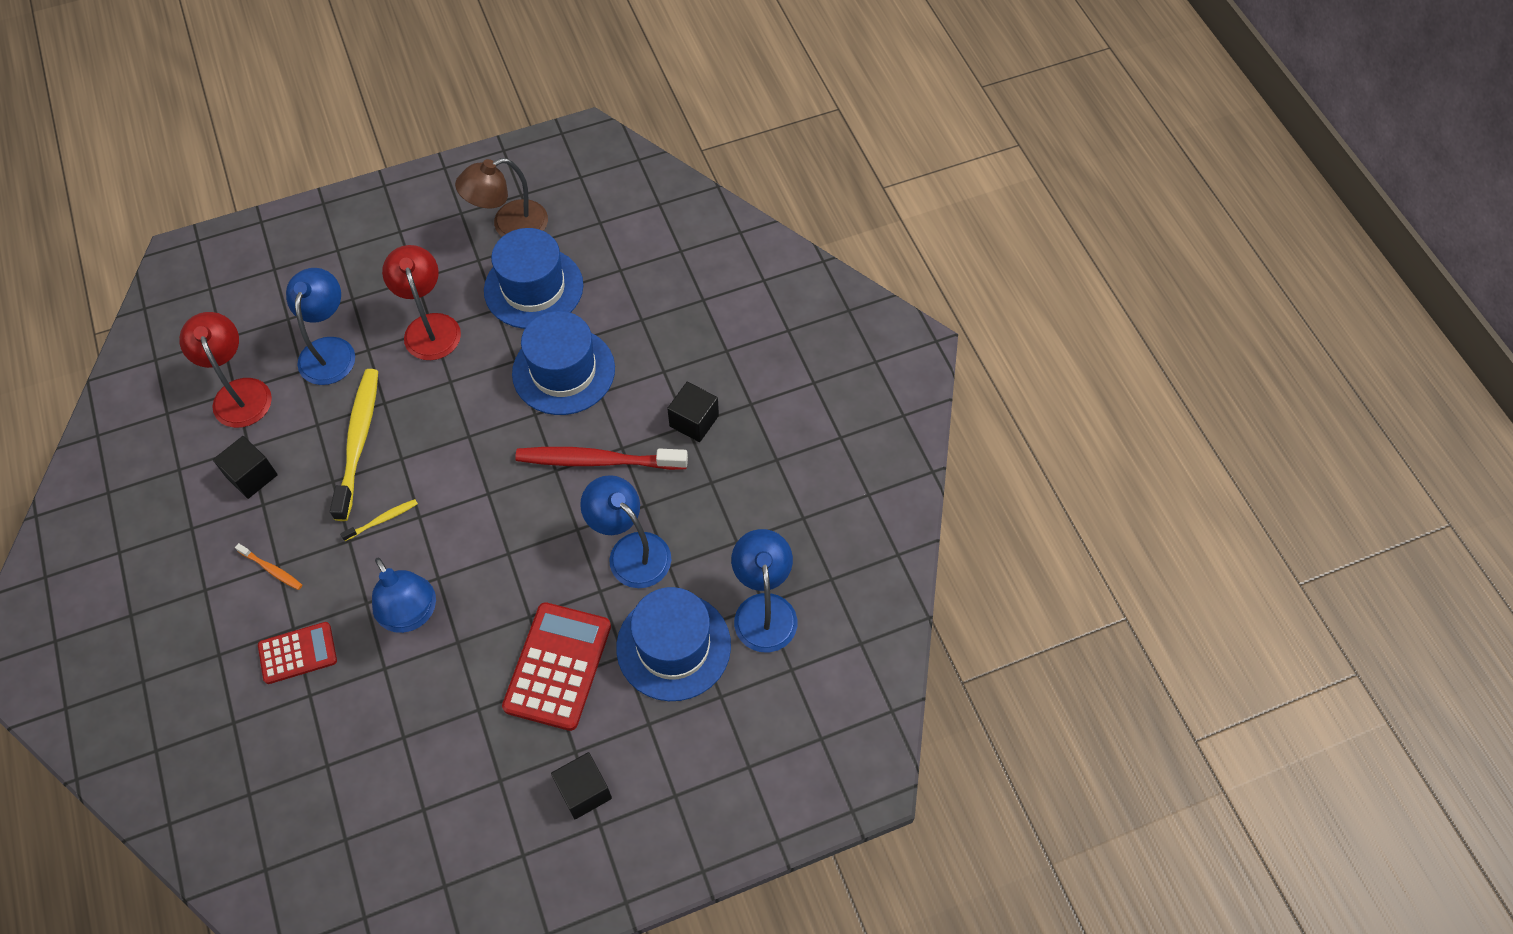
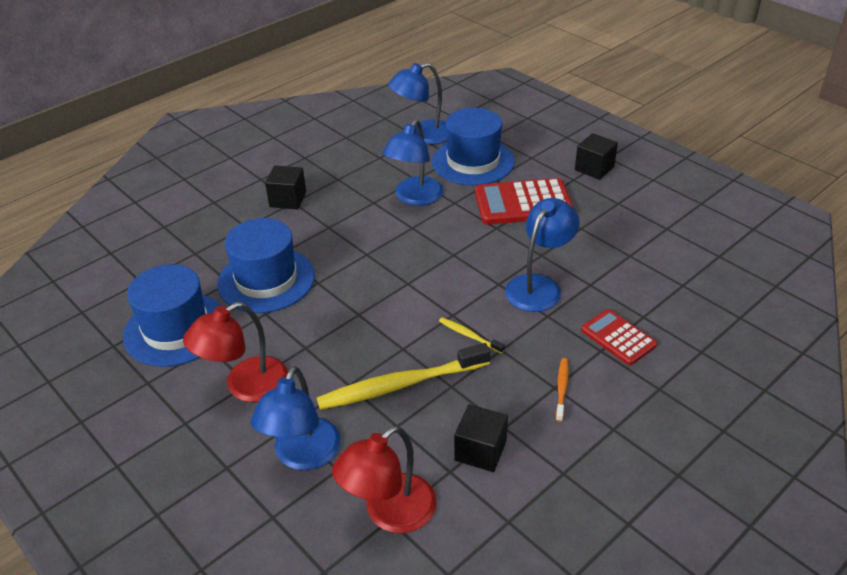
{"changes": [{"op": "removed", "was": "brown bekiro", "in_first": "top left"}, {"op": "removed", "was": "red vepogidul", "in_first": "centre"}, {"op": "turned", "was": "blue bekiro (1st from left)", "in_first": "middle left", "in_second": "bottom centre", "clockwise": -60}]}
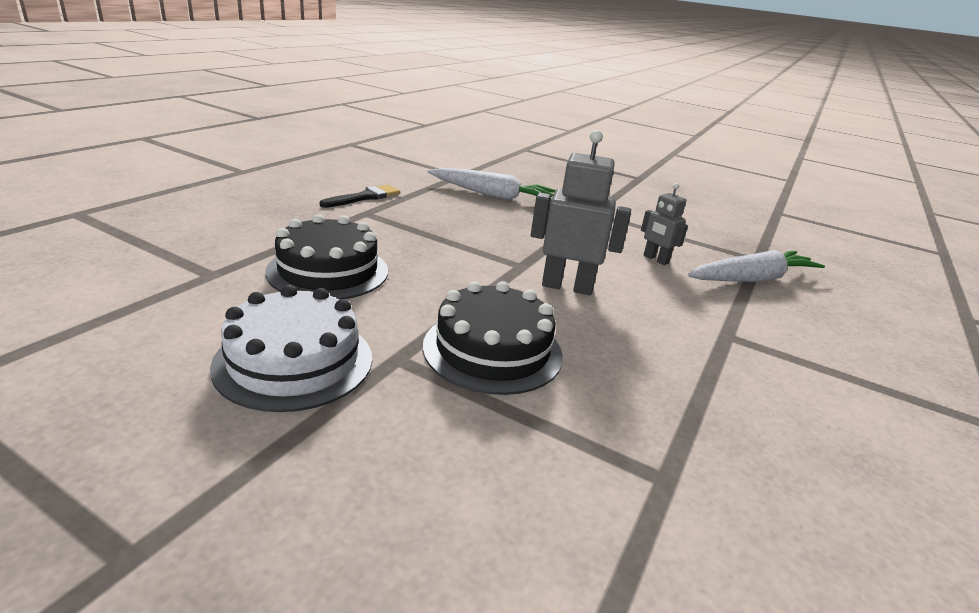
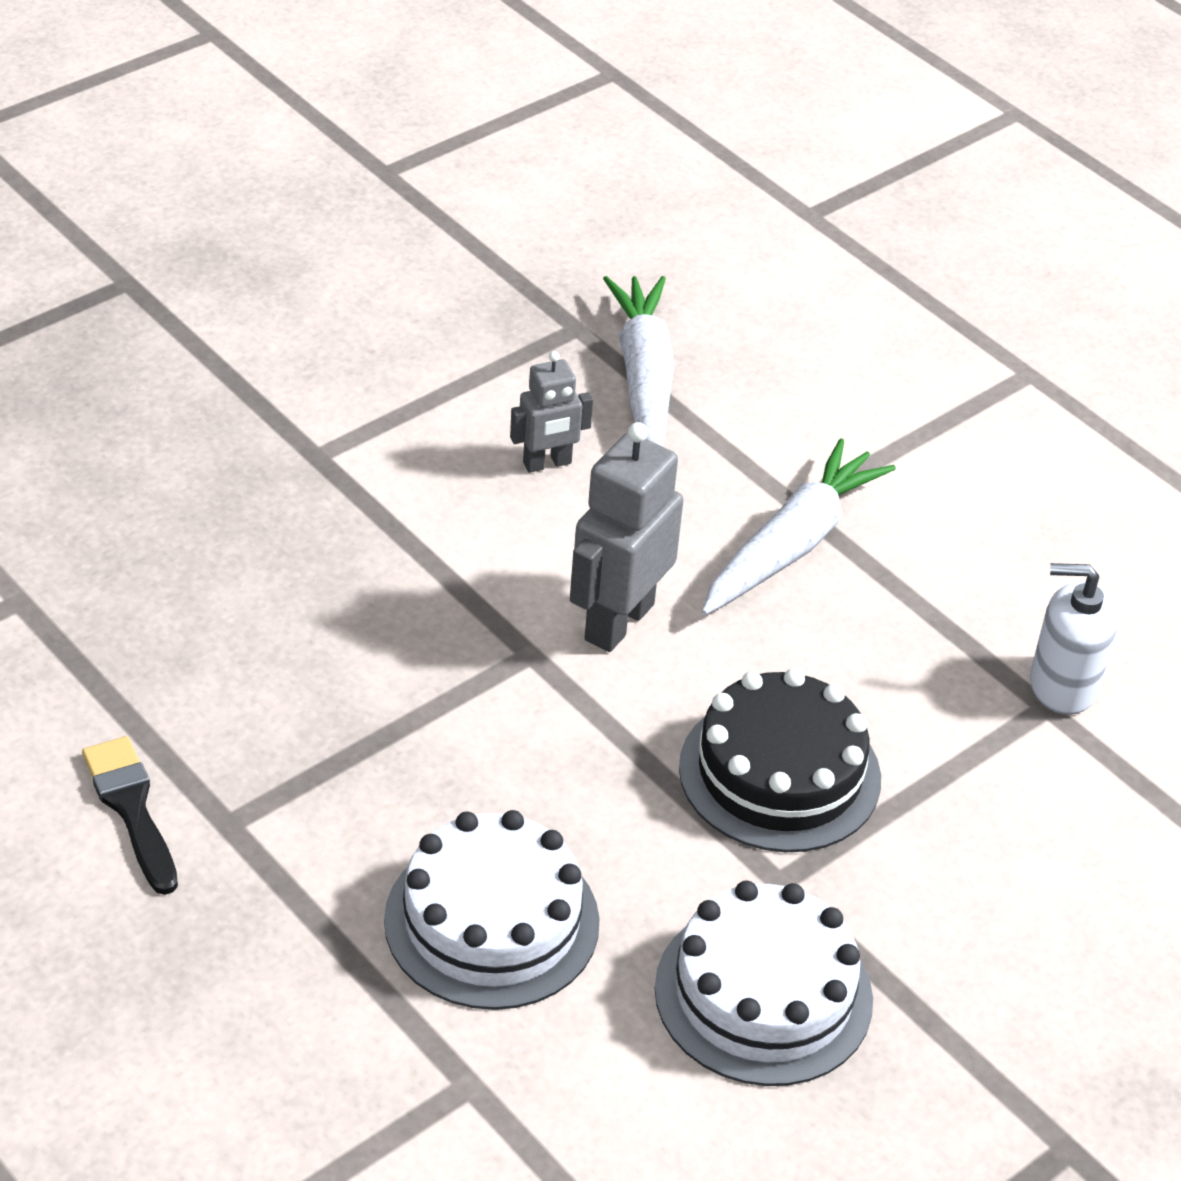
{"changes": [{"op": "added", "now": "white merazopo", "in_second": "middle right"}, {"op": "moved", "was": "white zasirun (1st from left in the first image)", "now": "white zasirun (2nd from left)", "in_first": "top centre", "in_second": "middle right"}, {"op": "recoloured", "was": "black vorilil (1st from left)", "now": "white vorilil (1st from left)", "in_first": "middle left", "in_second": "bottom centre"}]}
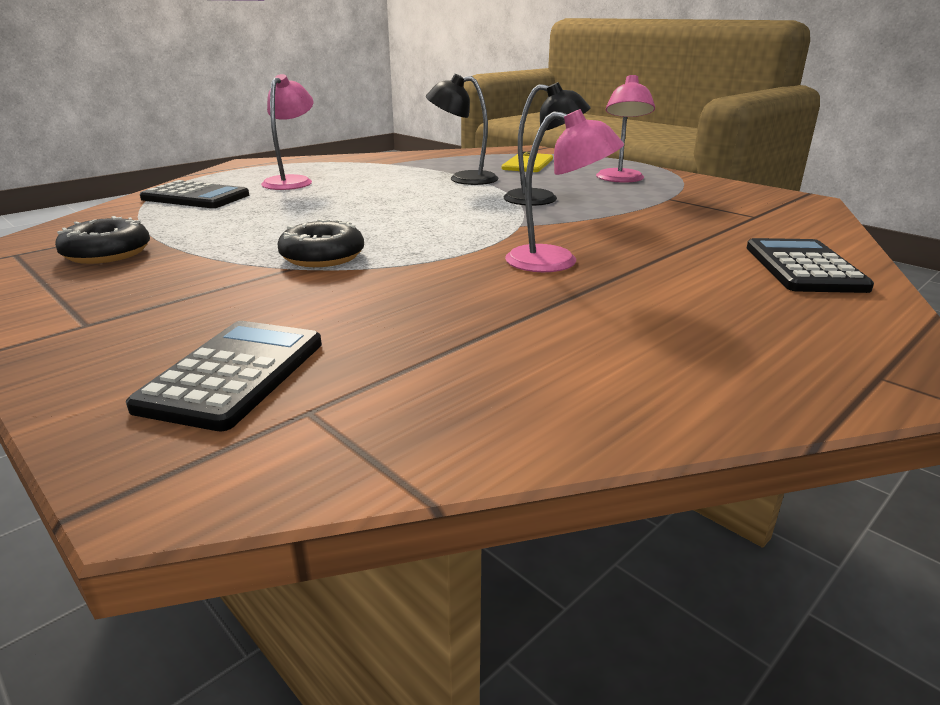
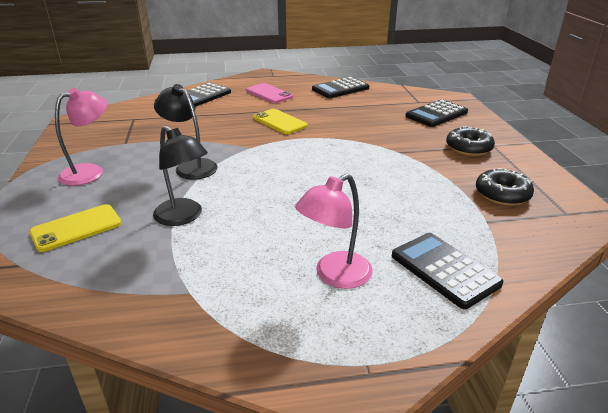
{"changes": [{"op": "added", "now": "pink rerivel", "in_second": "top centre"}, {"op": "added", "now": "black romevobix (2nd from left)", "in_second": "top centre"}, {"op": "moved", "was": "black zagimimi (2nd from left in the first image)", "now": "black zagimimi (1st from left)", "in_first": "centre", "in_second": "middle right"}, {"op": "replaced", "was": "pink bekiro (2nd from left)", "now": "yellow rerivel (2nd from left)", "in_first": "top centre", "in_second": "top centre"}]}
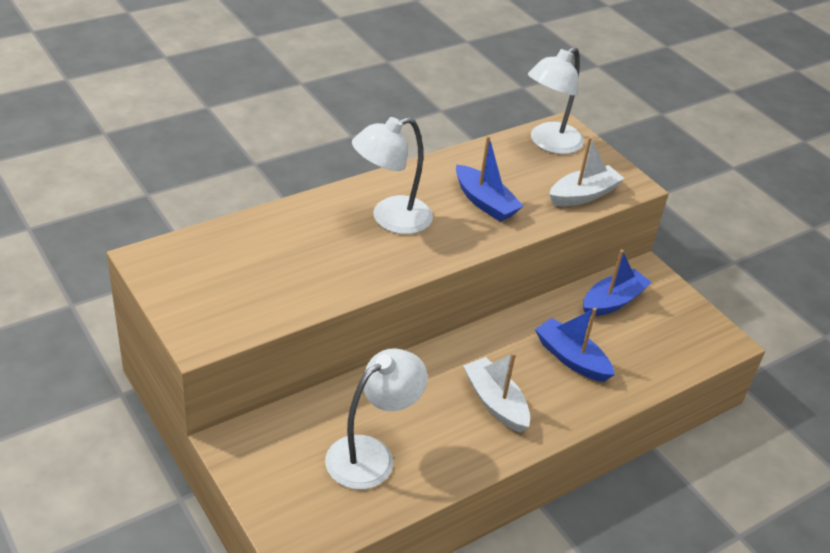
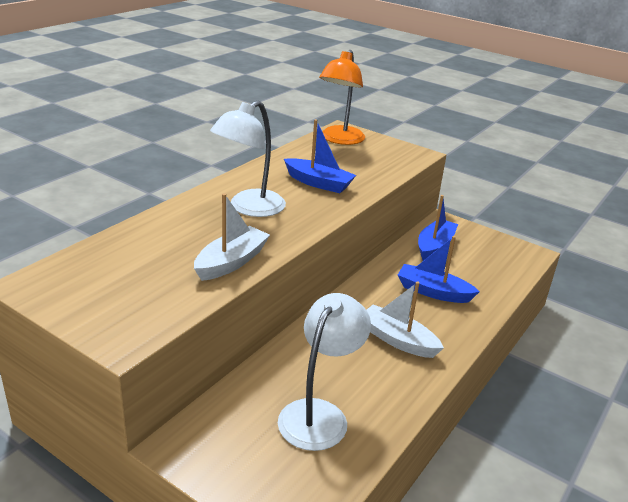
{"changes": [{"op": "moved", "was": "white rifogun (2nd from left in the first image)", "now": "white rifogun (1st from left)", "in_first": "top right", "in_second": "centre"}, {"op": "recoloured", "was": "white bekiro (3rd from left)", "now": "orange bekiro", "in_first": "top right", "in_second": "top centre"}]}
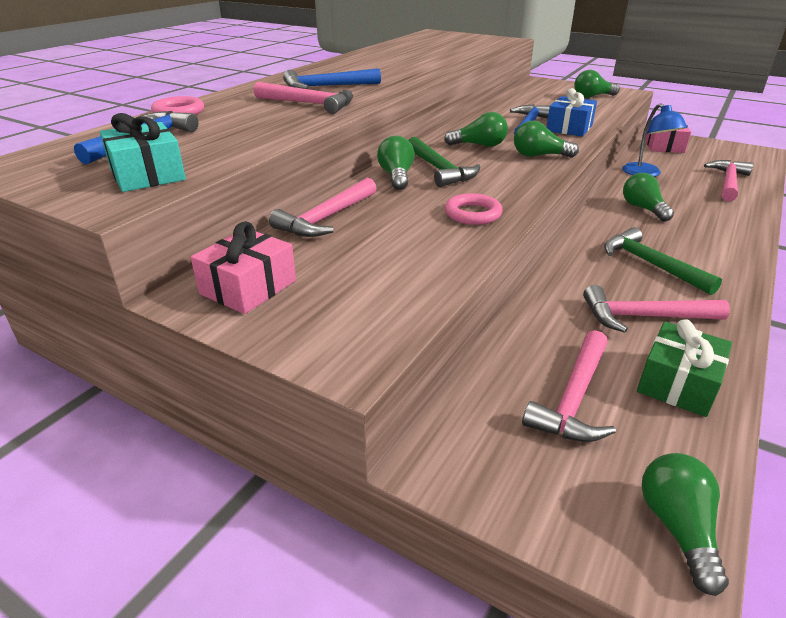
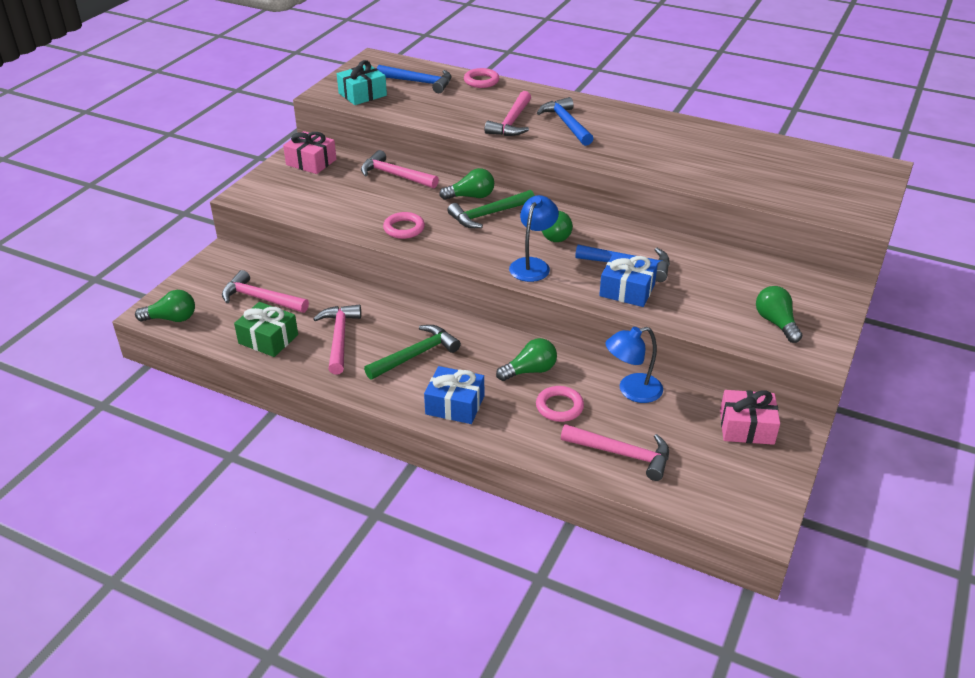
{"changes": [{"op": "added", "now": "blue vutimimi (1st from left)", "in_second": "centre"}, {"op": "added", "now": "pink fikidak (3rd from left)", "in_second": "centre"}, {"op": "replaced", "was": "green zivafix (3rd from left)", "now": "blue bekiro (1st from left)", "in_first": "top right", "in_second": "centre"}]}
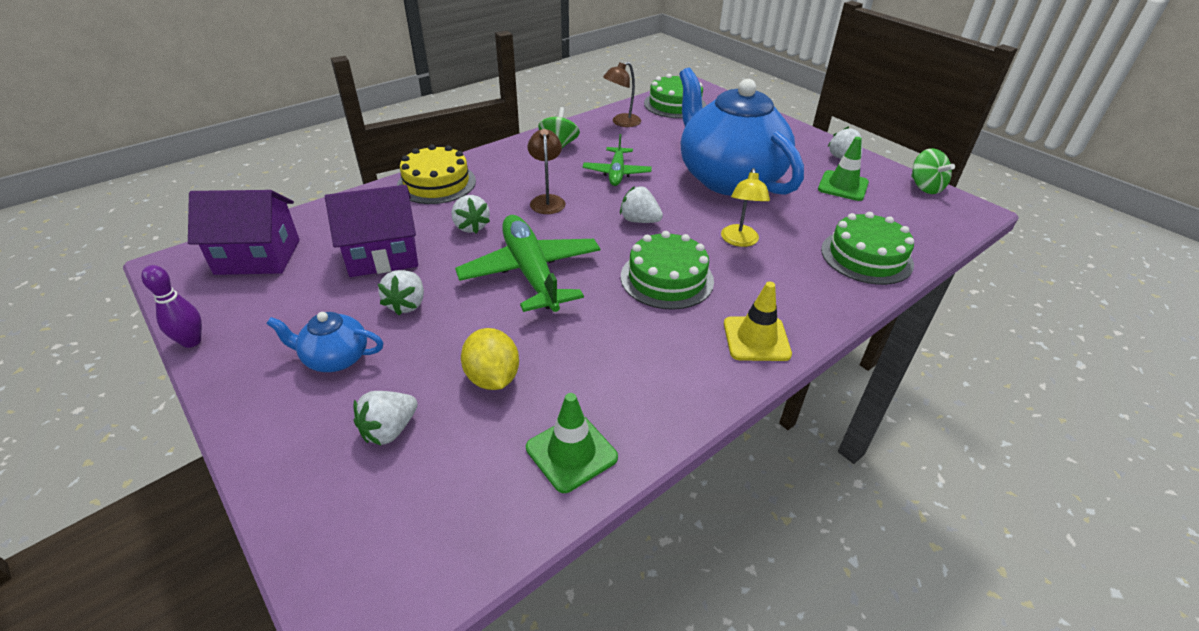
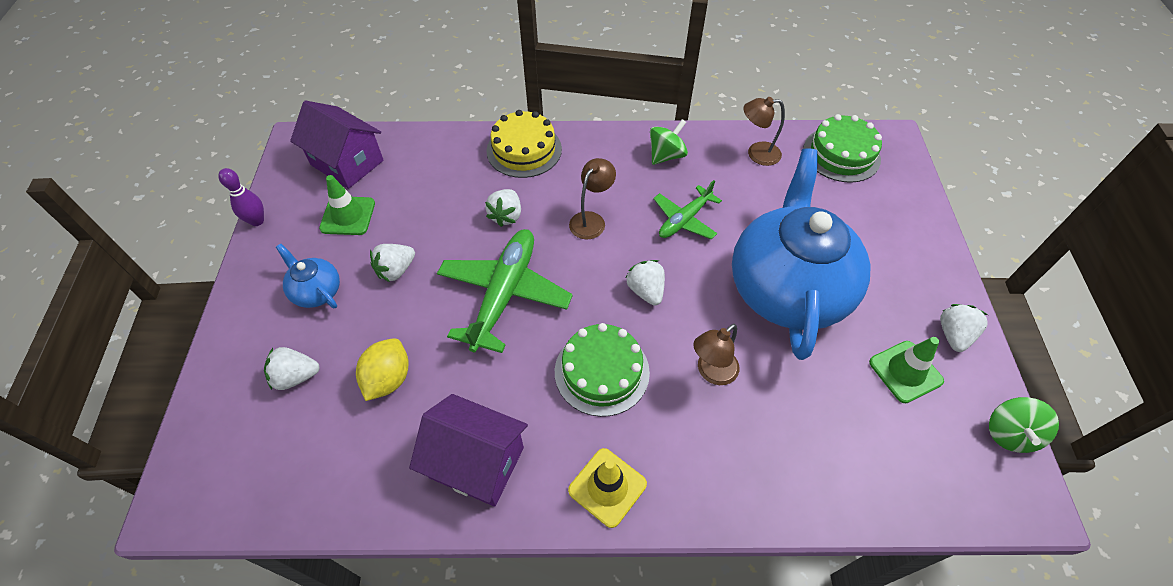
{"changes": [{"op": "removed", "was": "green vorilil (3rd from left)", "in_first": "middle right"}, {"op": "moved", "was": "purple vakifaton (2nd from left)", "in_first": "middle left", "in_second": "bottom centre"}, {"op": "moved", "was": "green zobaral (1st from left)", "in_first": "bottom centre", "in_second": "middle left"}, {"op": "recoloured", "was": "yellow bekiro", "now": "brown bekiro (2nd from left)", "in_first": "top centre", "in_second": "centre"}]}
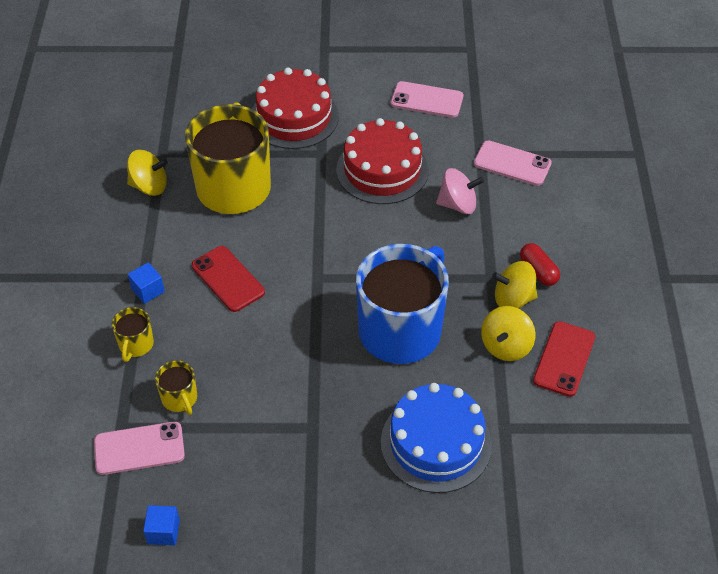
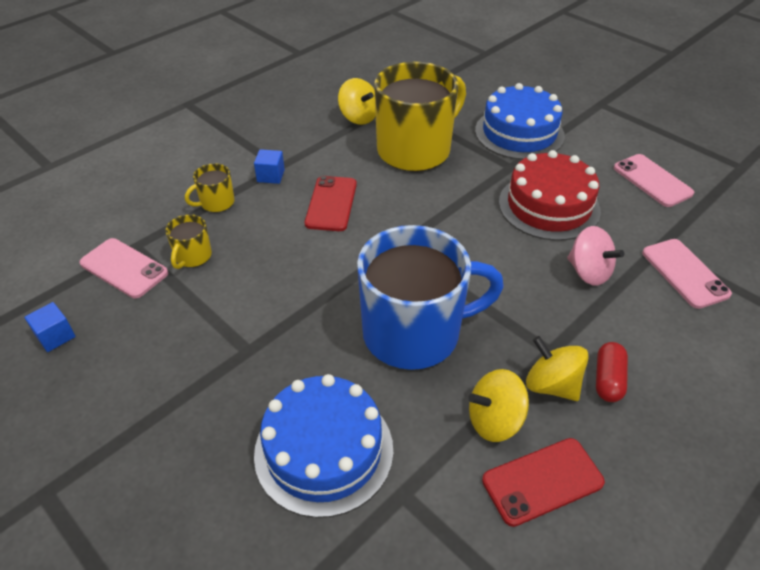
{"changes": [{"op": "recoloured", "was": "red vorilil (1st from left)", "now": "blue vorilil (2nd from left)", "in_first": "top centre", "in_second": "top right"}]}
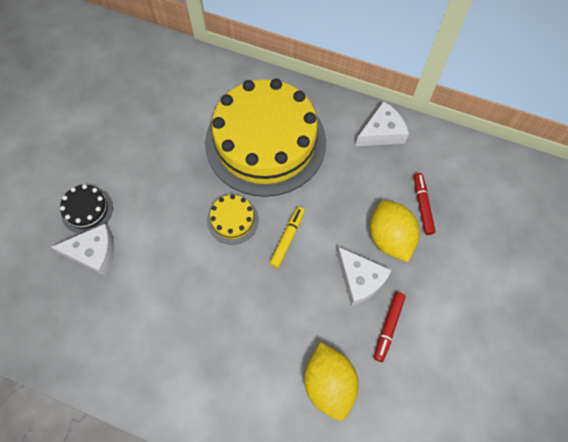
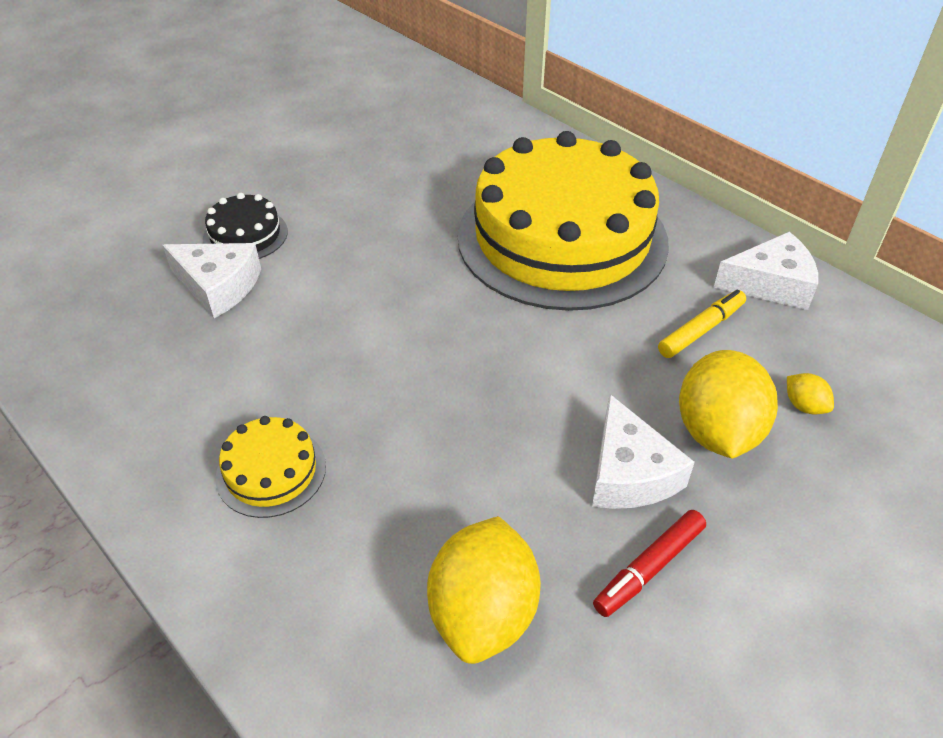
{"changes": [{"op": "moved", "was": "yellow vorilil (1st from left)", "in_first": "centre", "in_second": "middle left"}, {"op": "moved", "was": "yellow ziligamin", "in_first": "centre", "in_second": "middle right"}, {"op": "replaced", "was": "red ziligamin (2nd from left)", "now": "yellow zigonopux (3rd from left)", "in_first": "middle right", "in_second": "middle right"}]}
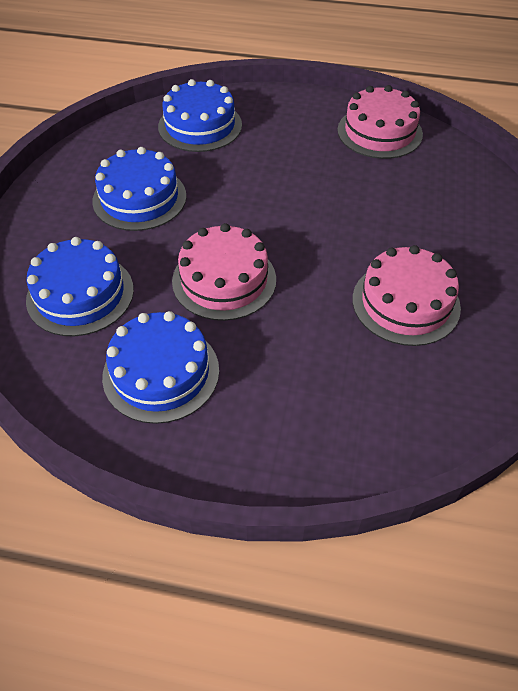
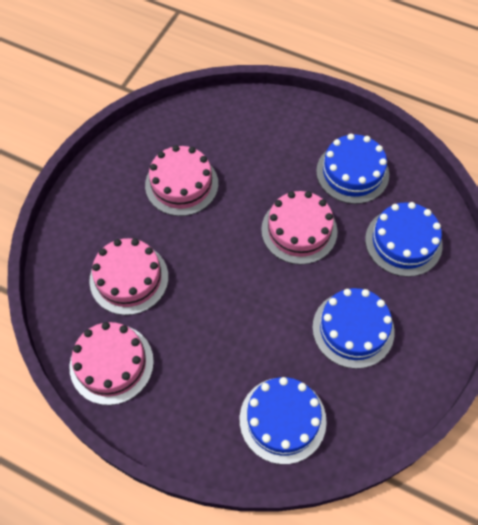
{"changes": [{"op": "added", "now": "pink vorilil (2nd from left)", "in_second": "middle left"}]}
